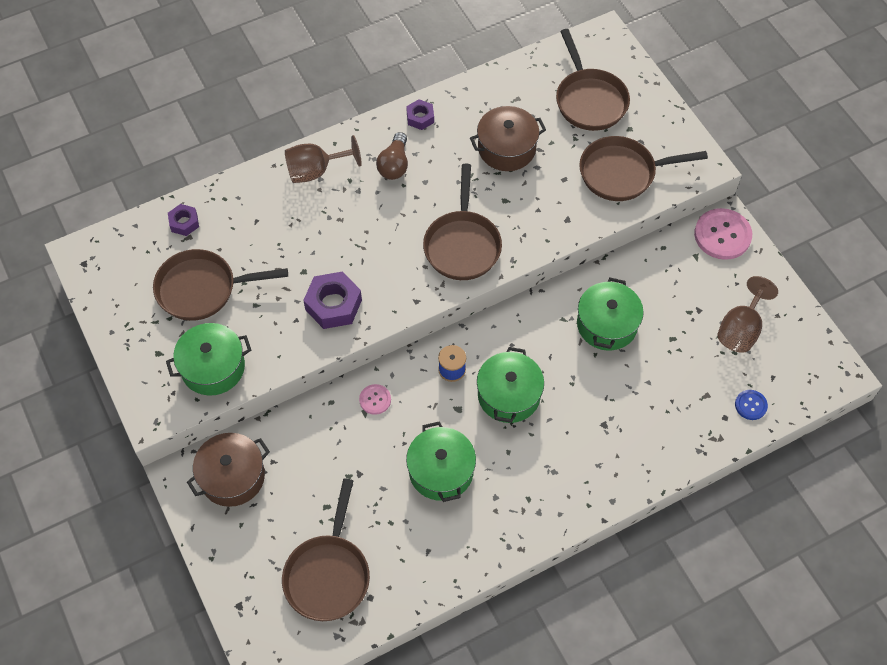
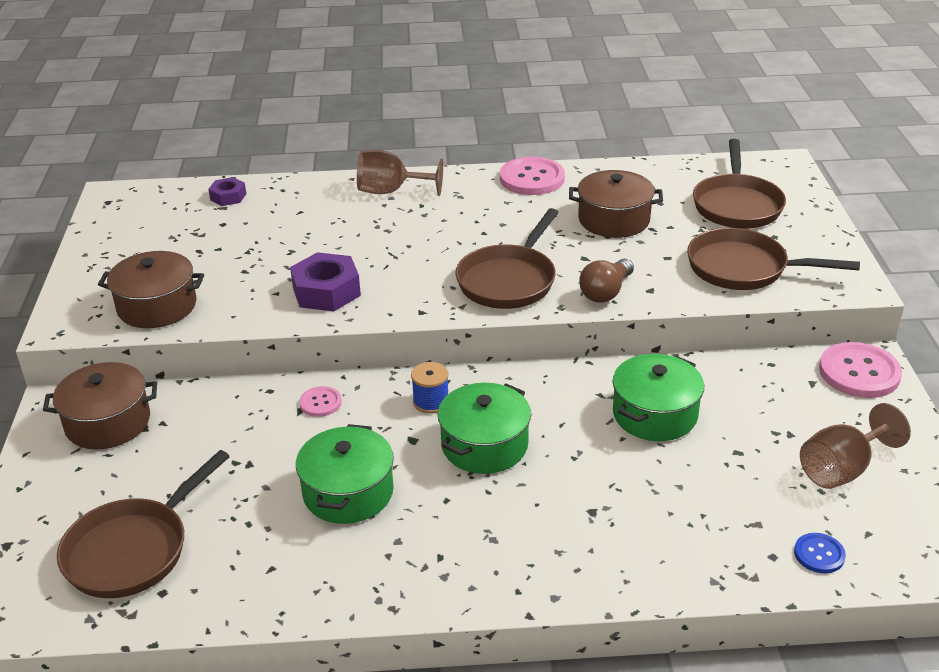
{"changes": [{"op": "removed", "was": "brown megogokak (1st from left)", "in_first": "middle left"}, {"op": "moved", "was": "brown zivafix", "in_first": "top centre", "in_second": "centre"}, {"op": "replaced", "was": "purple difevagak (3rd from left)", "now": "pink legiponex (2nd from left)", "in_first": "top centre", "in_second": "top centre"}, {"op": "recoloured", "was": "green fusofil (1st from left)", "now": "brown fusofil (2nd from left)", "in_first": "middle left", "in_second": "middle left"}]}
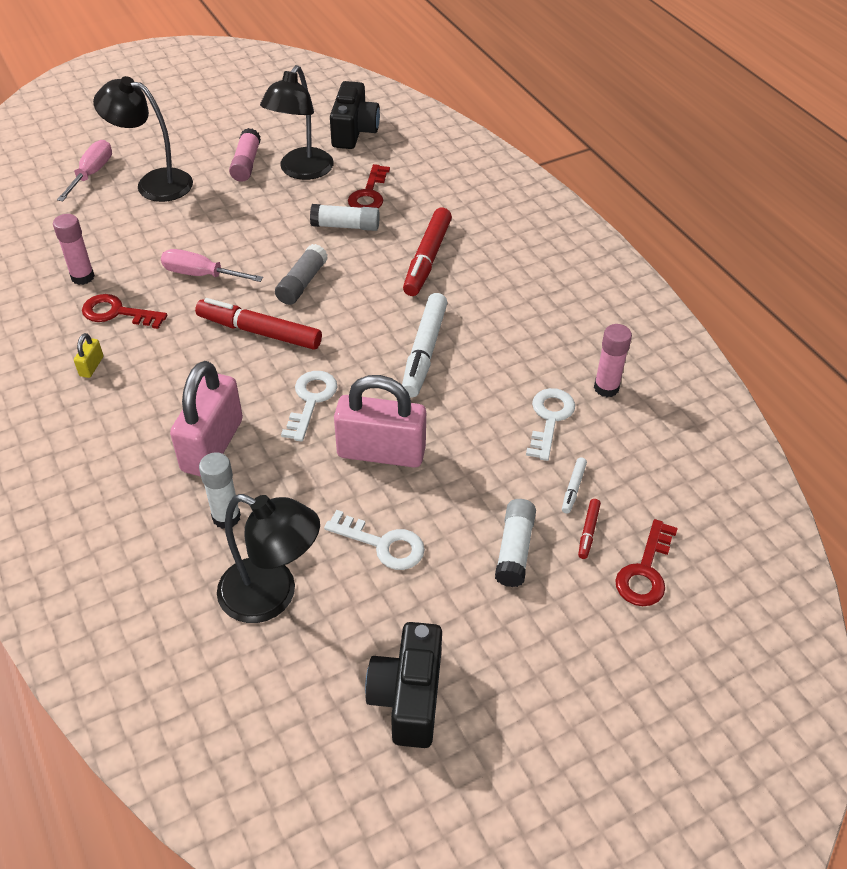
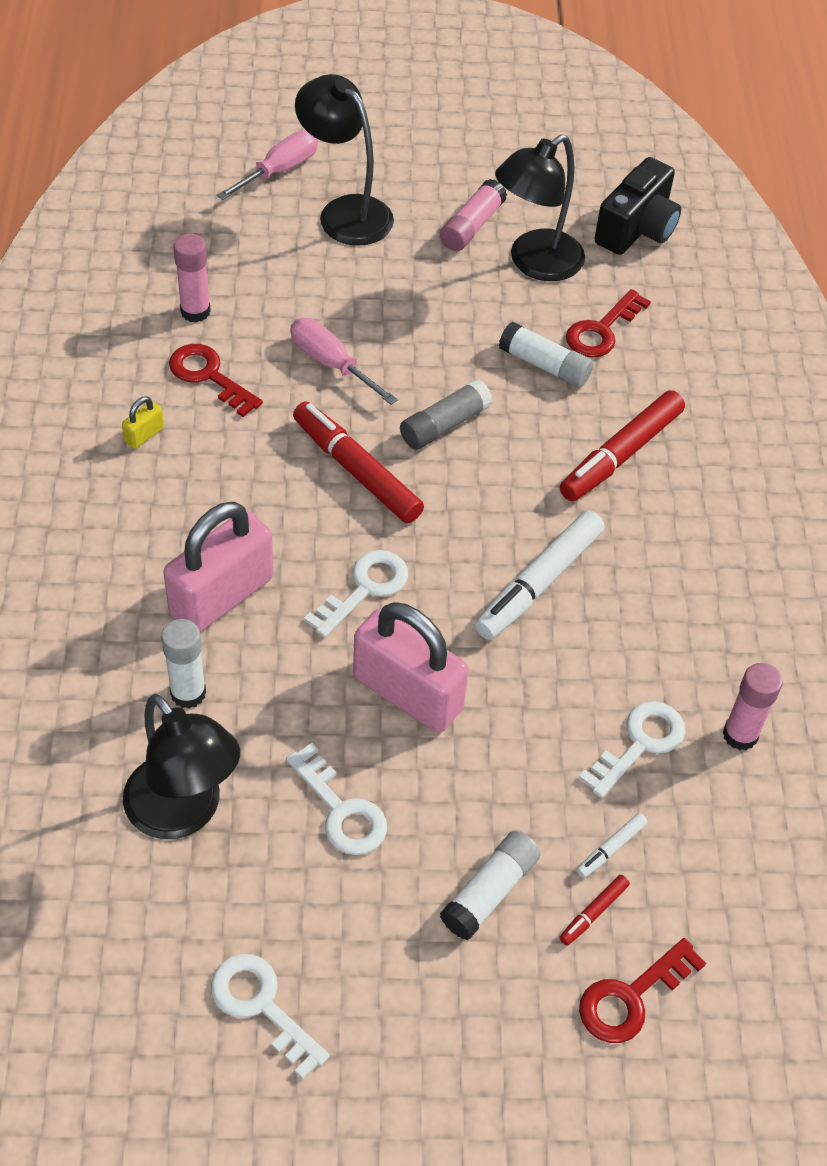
{"changes": [{"op": "replaced", "was": "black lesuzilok (2nd from left)", "now": "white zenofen (1st from left)", "in_first": "bottom centre", "in_second": "bottom left"}]}
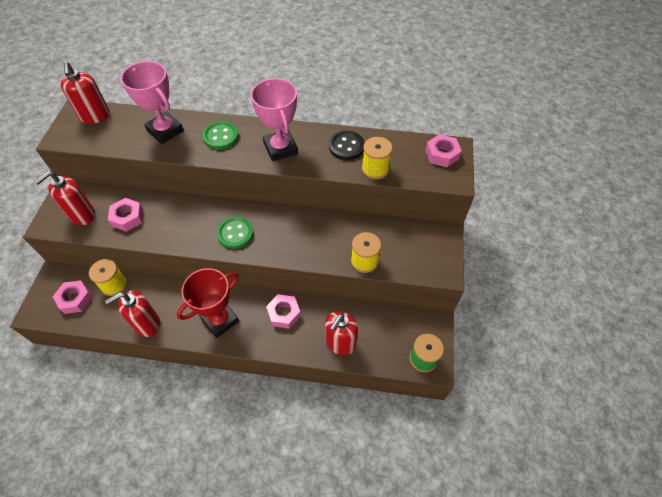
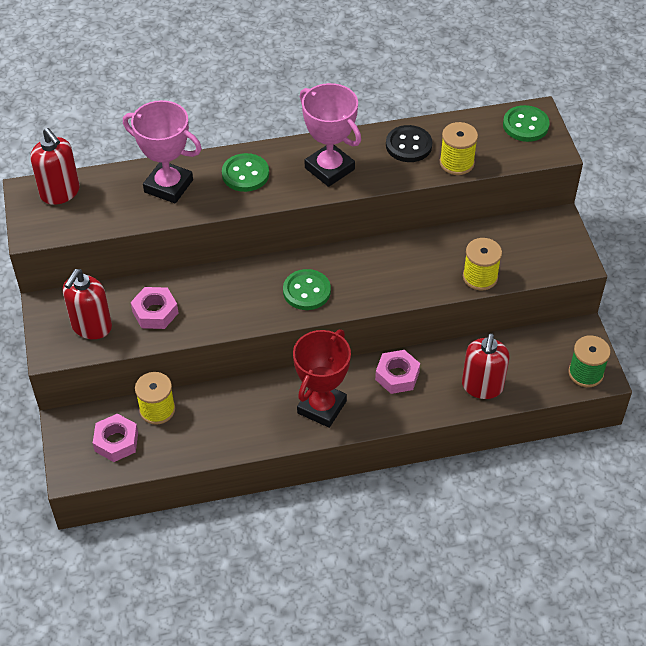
{"changes": [{"op": "removed", "was": "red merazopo (3rd from left)", "in_first": "middle left"}, {"op": "replaced", "was": "pink difevagak (4th from left)", "now": "green legiponex (3rd from left)", "in_first": "top right", "in_second": "top right"}]}
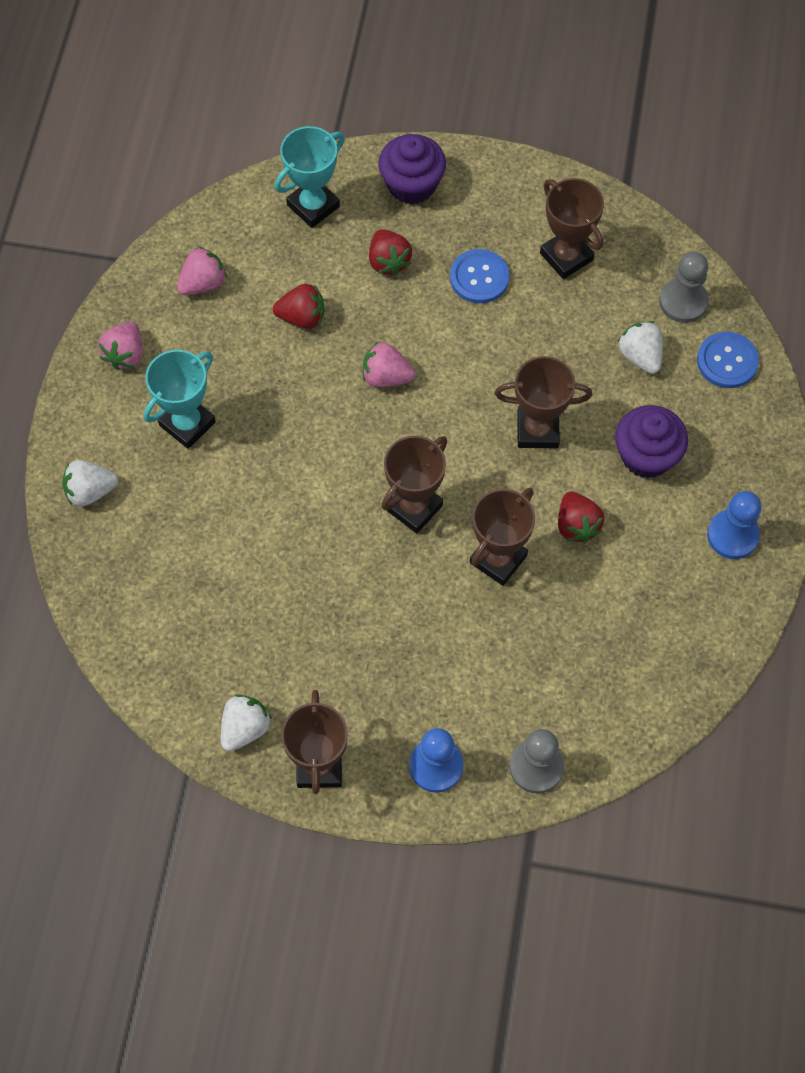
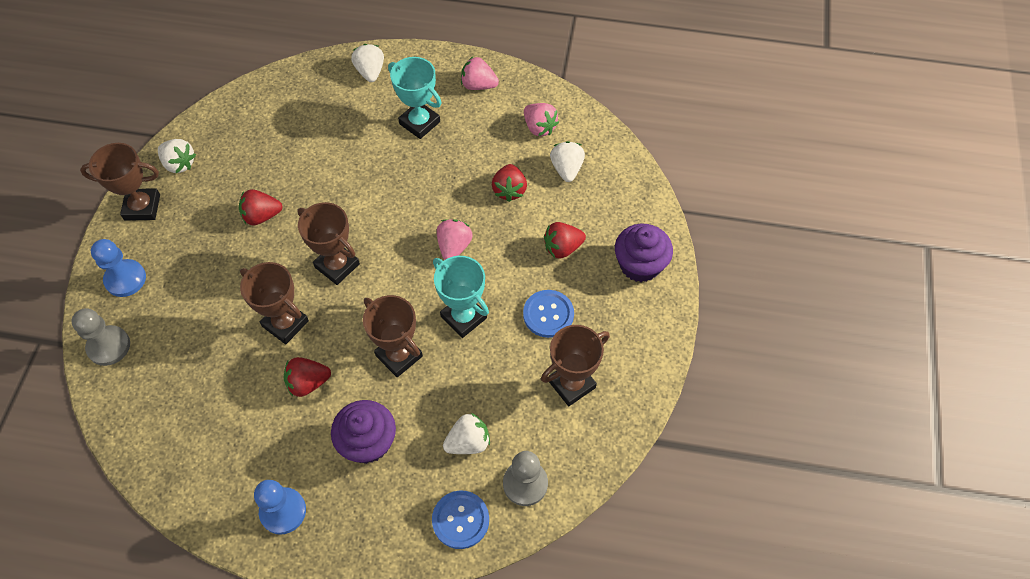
{"changes": [{"op": "added", "now": "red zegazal (1st from left)", "in_second": "middle left"}, {"op": "added", "now": "white zegazal (4th from left)", "in_second": "top centre"}, {"op": "moved", "was": "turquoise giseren (2nd from left)", "in_first": "top centre", "in_second": "centre"}, {"op": "turned", "was": "brown giseren (4th from left)", "in_first": "middle right", "in_second": "centre", "clockwise": -45}]}
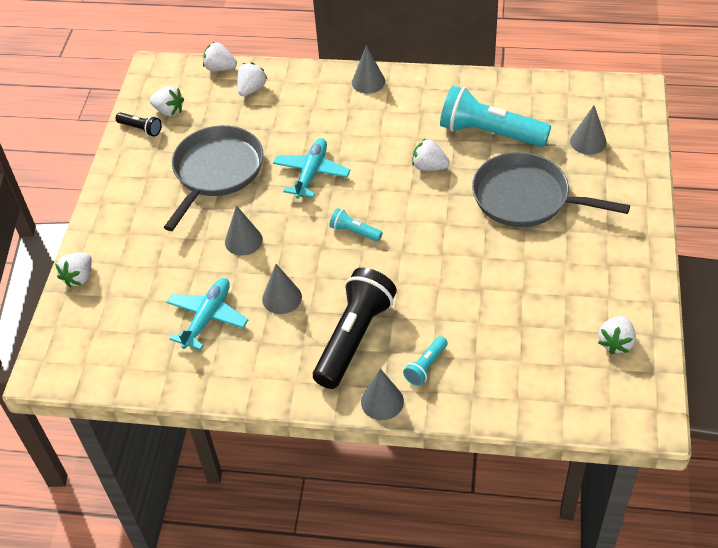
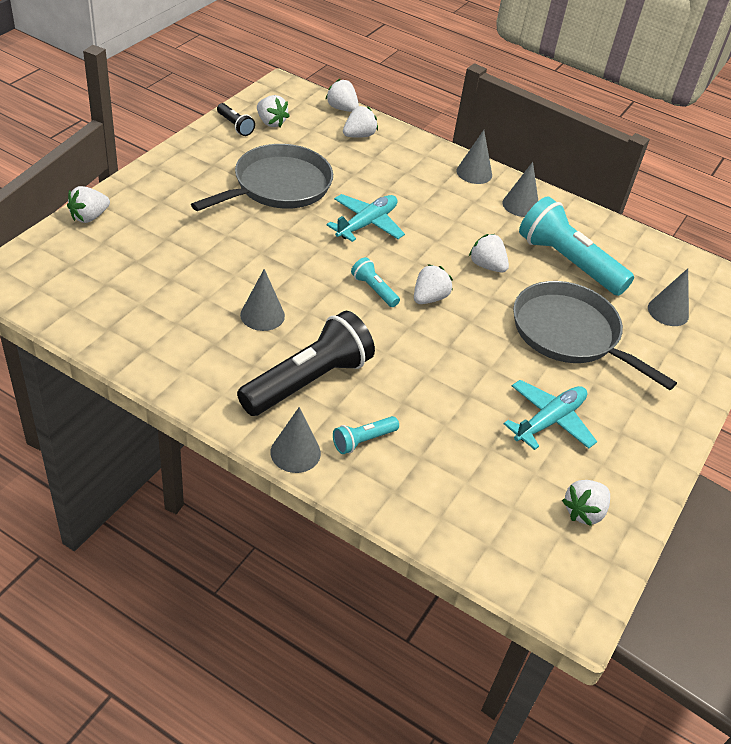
{"changes": [{"op": "added", "now": "white zegazal (5th from left)", "in_second": "centre"}, {"op": "moved", "was": "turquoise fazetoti (1st from left in the first image)", "now": "turquoise fazetoti (2nd from left)", "in_first": "middle left", "in_second": "middle right"}, {"op": "moved", "was": "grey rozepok (1st from left in the first image)", "now": "grey rozepok (4th from left)", "in_first": "centre", "in_second": "top right"}]}
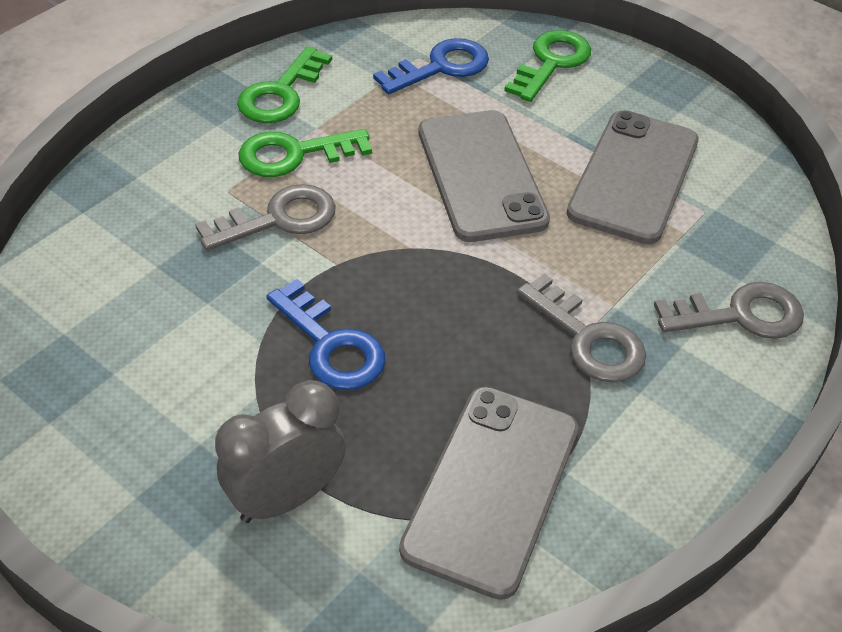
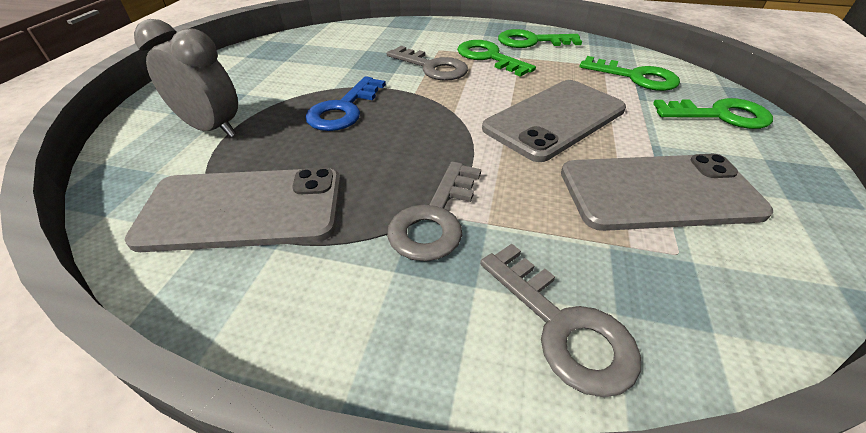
{"changes": [{"op": "recoloured", "was": "blue zenofen (2nd from left)", "now": "green zenofen (3rd from left)", "in_first": "top centre", "in_second": "top right"}]}
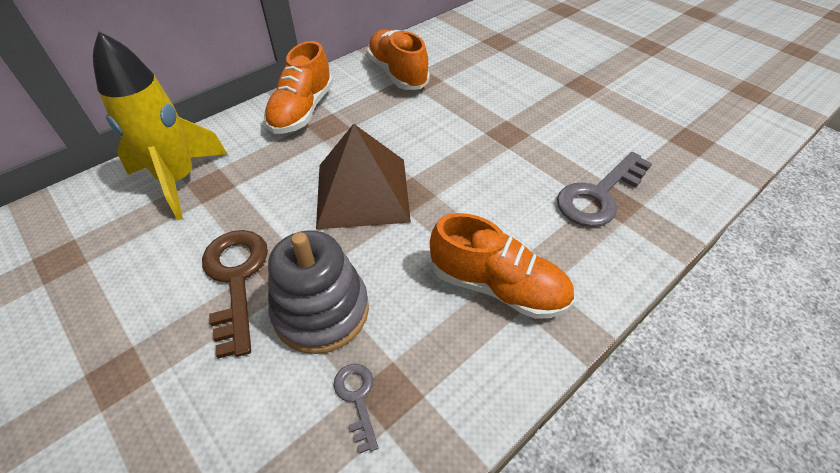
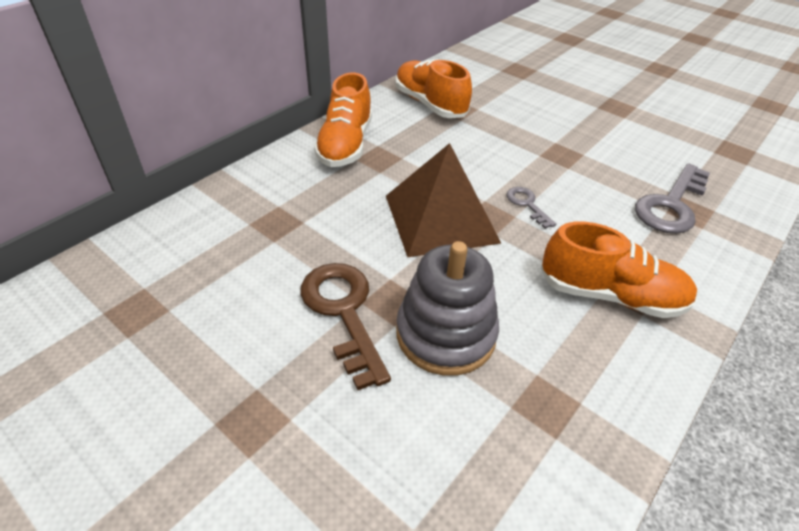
{"changes": [{"op": "removed", "was": "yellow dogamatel", "in_first": "top left"}, {"op": "moved", "was": "grey zenofen (1st from left)", "in_first": "bottom centre", "in_second": "centre"}]}
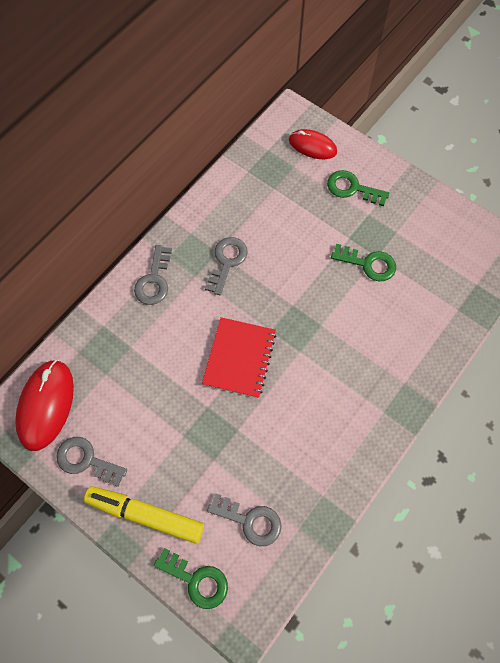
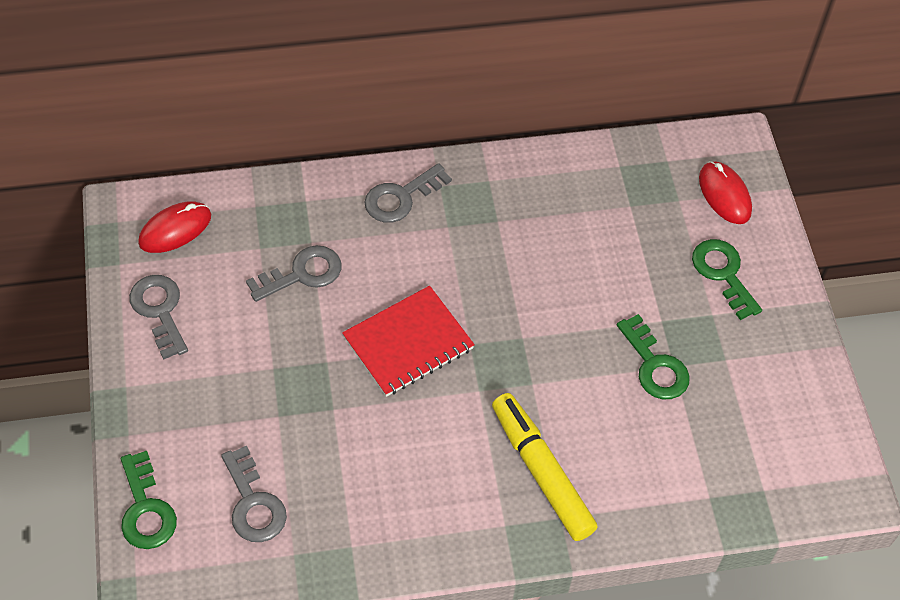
{"changes": [{"op": "moved", "was": "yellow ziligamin", "in_first": "bottom left", "in_second": "bottom centre"}, {"op": "moved", "was": "grey zenofen (3rd from left)", "in_first": "centre", "in_second": "middle left"}, {"op": "resized", "was": "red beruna (1st from left)", "in_first": "middle left", "in_second": "middle left", "ratio": 0.64}]}
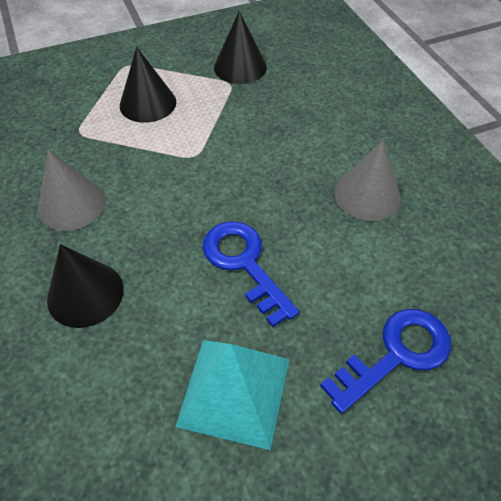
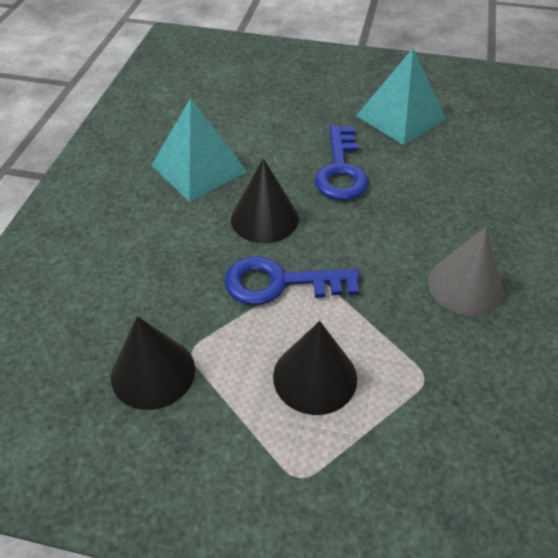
{"changes": [{"op": "moved", "was": "black rozepok (1st from left in the first image)", "now": "black rozepok (2nd from left)", "in_first": "middle left", "in_second": "centre"}, {"op": "moved", "was": "blue zenofen (2nd from left in the first image)", "now": "blue zenofen (1st from left)", "in_first": "bottom right", "in_second": "centre"}, {"op": "replaced", "was": "grey rozepok (2nd from left)", "now": "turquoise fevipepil (1st from left)", "in_first": "middle right", "in_second": "top centre"}]}
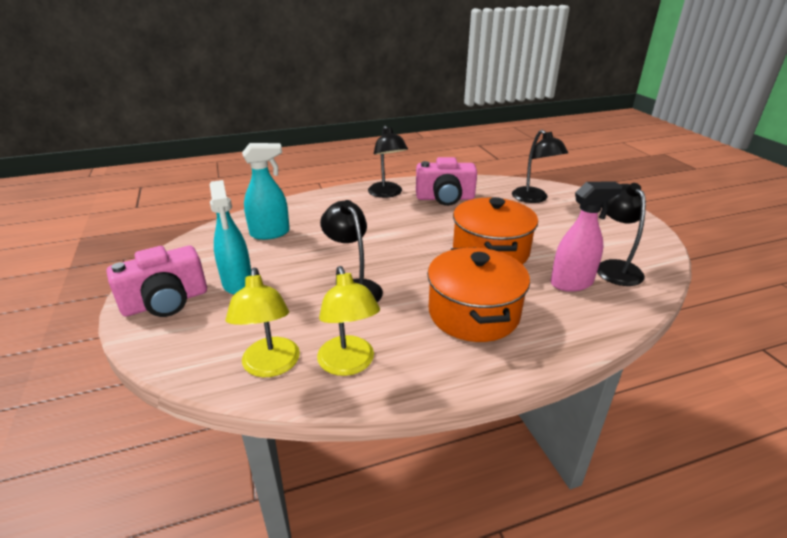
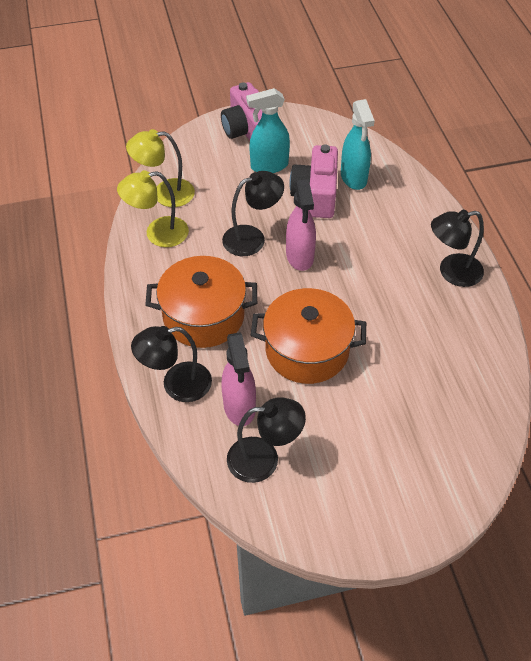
{"changes": [{"op": "added", "now": "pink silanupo (2nd from left)", "in_second": "centre"}, {"op": "moved", "was": "pink lesuzilok (2nd from left)", "in_first": "centre", "in_second": "top centre"}, {"op": "moved", "was": "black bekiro (3rd from left in the first image)", "now": "black bekiro (1st from left)", "in_first": "top right", "in_second": "middle left"}]}
